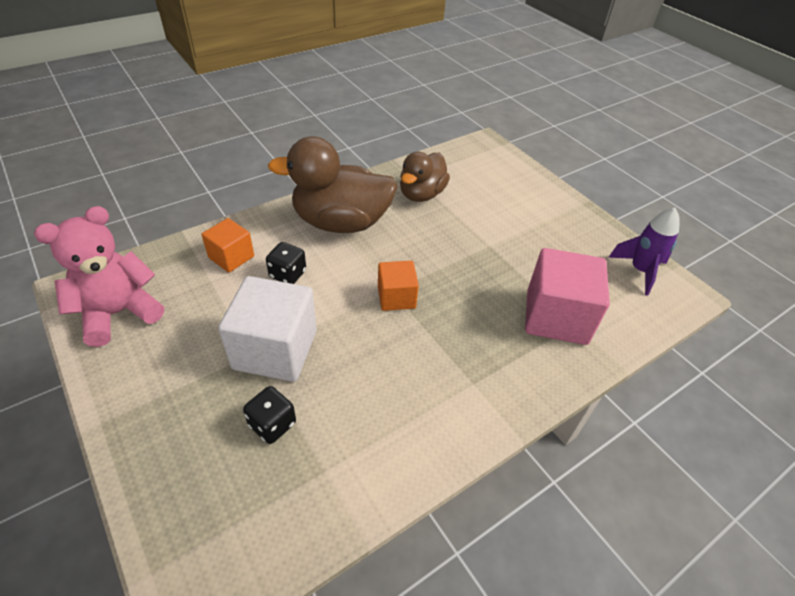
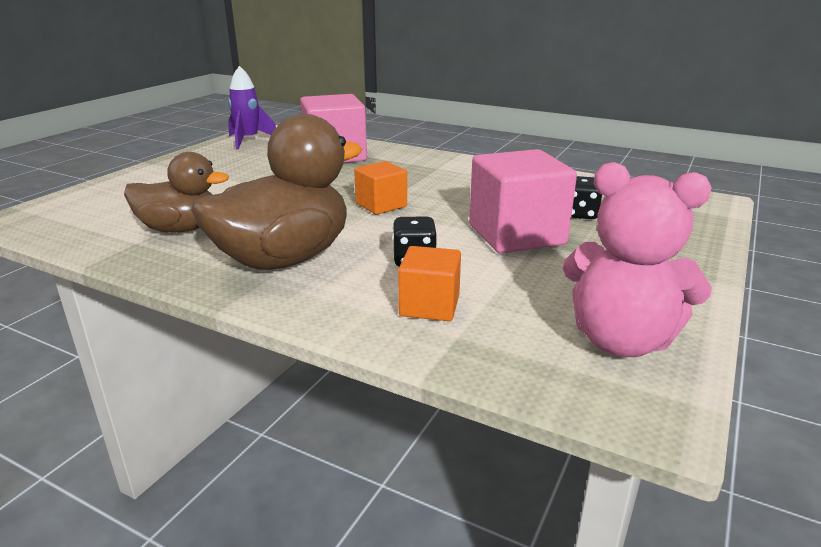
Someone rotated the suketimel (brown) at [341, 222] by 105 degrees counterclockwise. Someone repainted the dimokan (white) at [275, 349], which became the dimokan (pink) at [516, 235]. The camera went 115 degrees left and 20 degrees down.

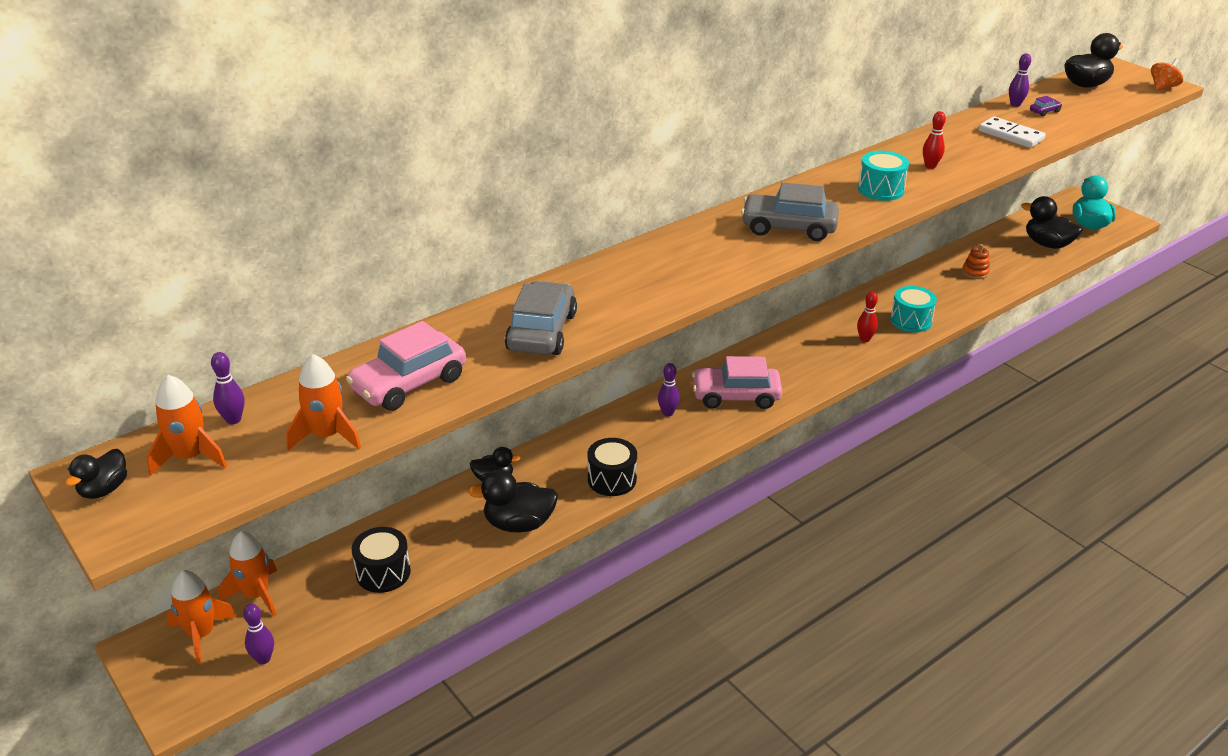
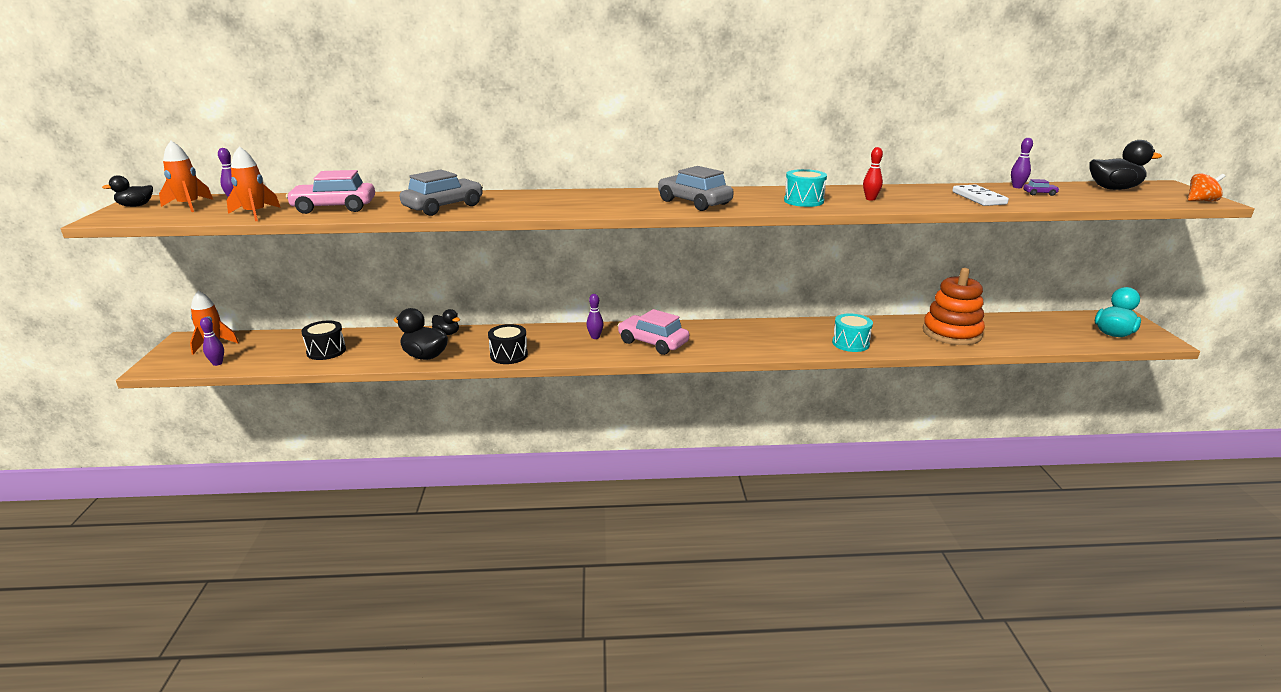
Someone scaled the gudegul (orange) at [975, 272] by 2.36. Someone took away the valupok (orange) at [256, 595]. Someone took away the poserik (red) at [865, 339]. Someone took away the suketimel (black) at [1047, 244]. The camera went 35 degrees right and 10 degrees down.

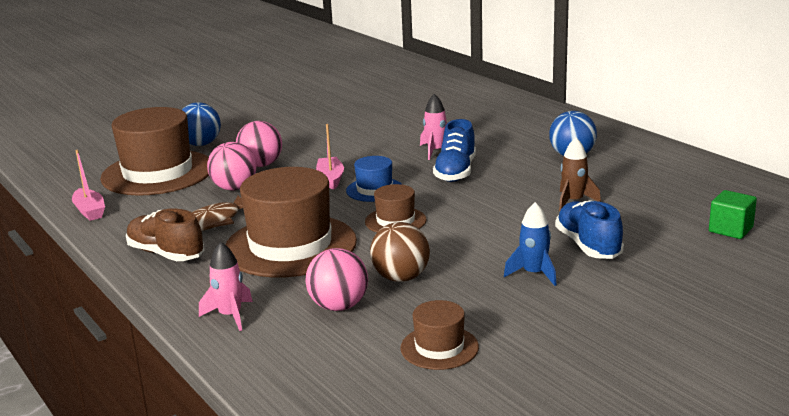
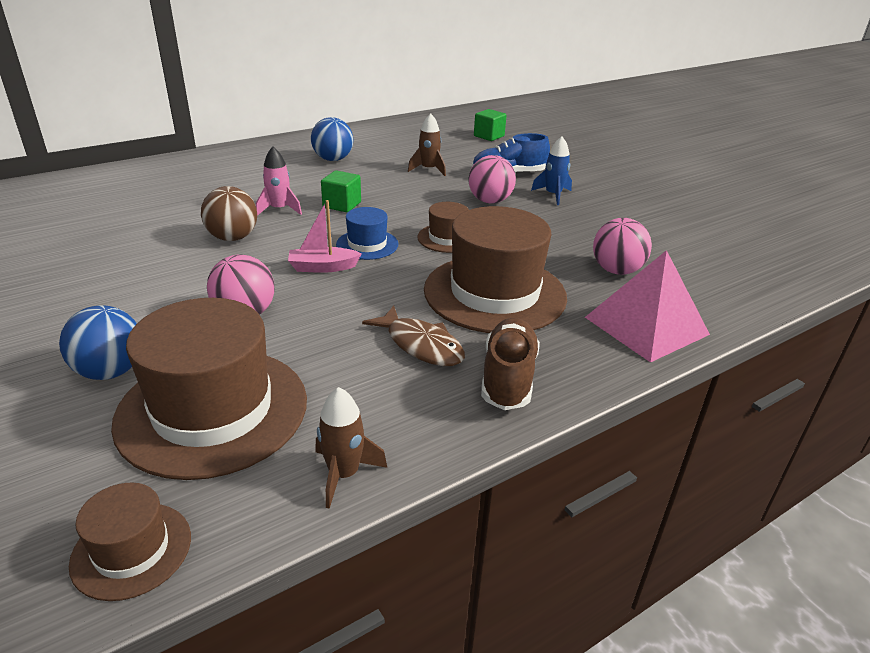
Someone carried the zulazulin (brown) from [439, 347] to [132, 550]. Someone carried the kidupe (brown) from [401, 278] to [233, 238]. Someone swapped the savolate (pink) at [90, 211] for the valupok (brown) at [344, 474]. Someone swapped the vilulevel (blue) at [455, 172] for the dimokan (green) at [342, 205]. Someone carried the kidupe (pink) from [234, 188] to [490, 201]. Someone rotated the vilulevel (brown) at [166, 254] by 150 degrees clockwise. Someone swapped the valupok (pink) at [230, 316] for the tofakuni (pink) at [646, 326]. The camera went 90 degrees left and 10 degrees up.

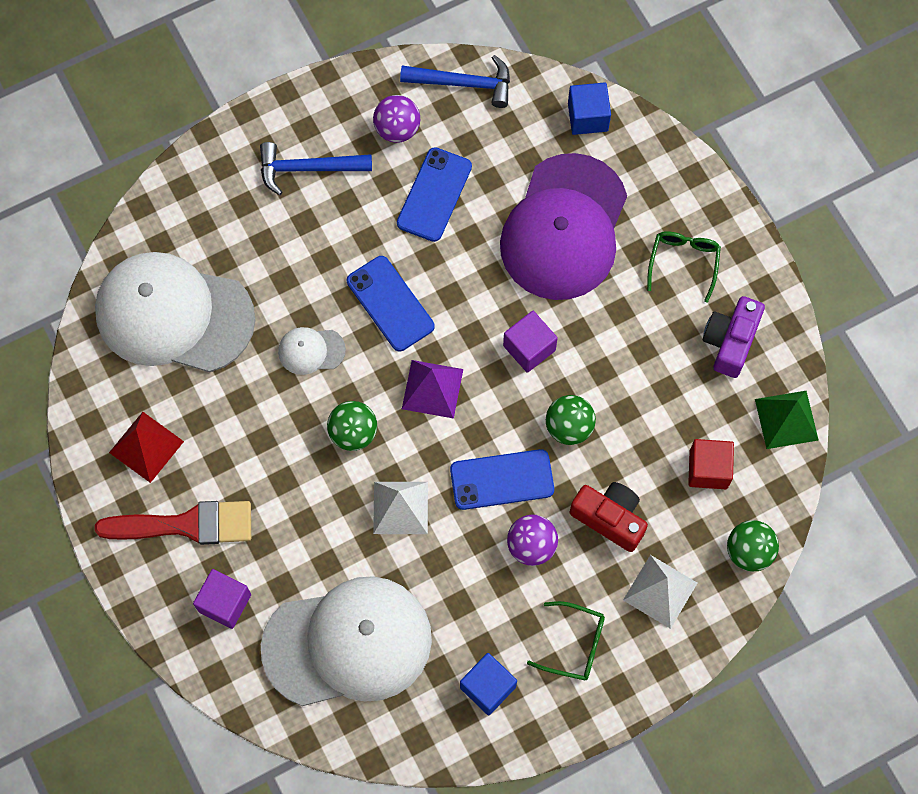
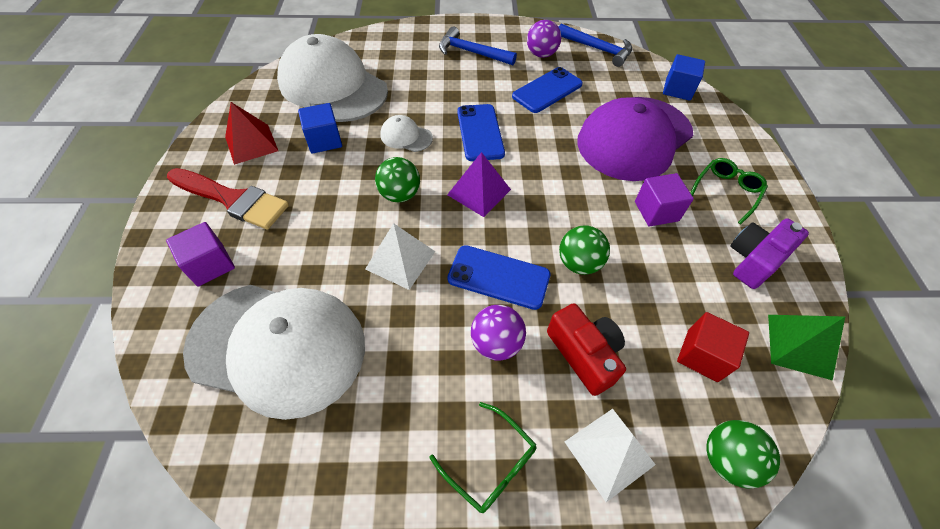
Someone carried the dimokan (blue) from [488, 687] to [324, 140]. Someone carried the dimokan (purple) from [529, 348] to [656, 211]. The camera went 25 degrees right and 15 degrees down.

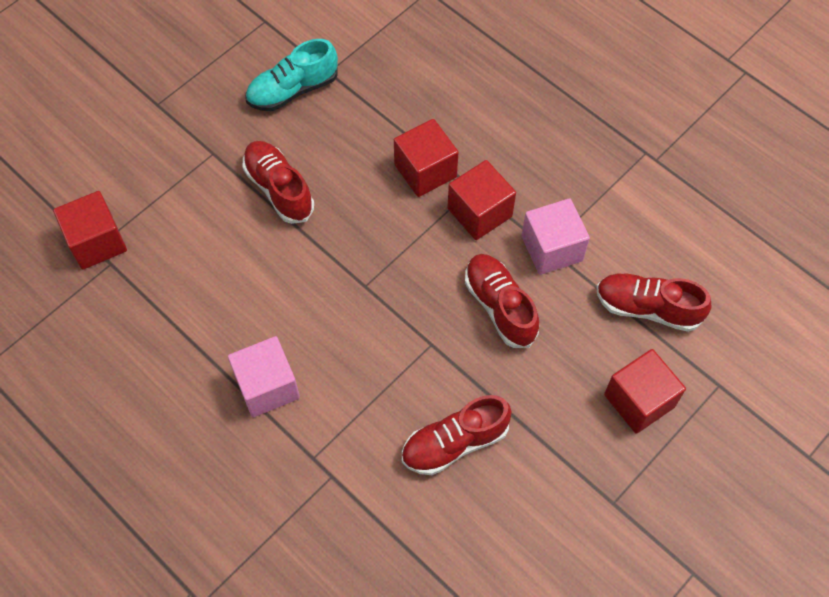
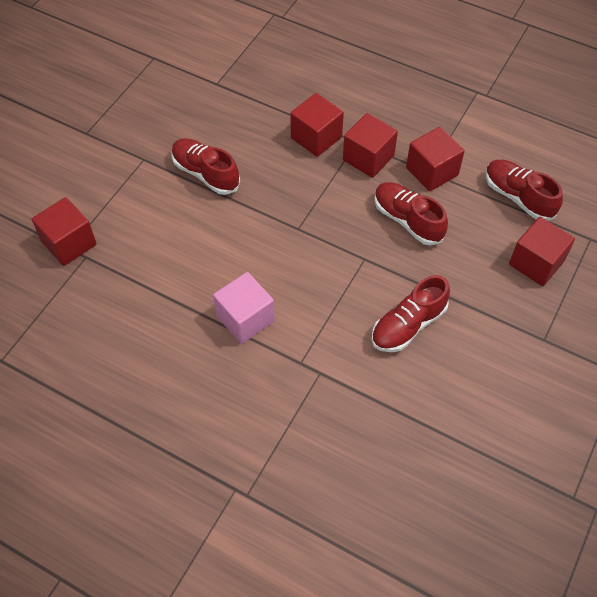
Someone repainted the dimokan (pink) at [551, 248], which became the dimokan (red) at [432, 171]. Someone rotated the vilulevel (red) at [647, 308] by 45 degrees clockwise. Someone took away the vilulevel (turquoise) at [293, 90]. The camera went 15 degrees left and 5 degrees down.

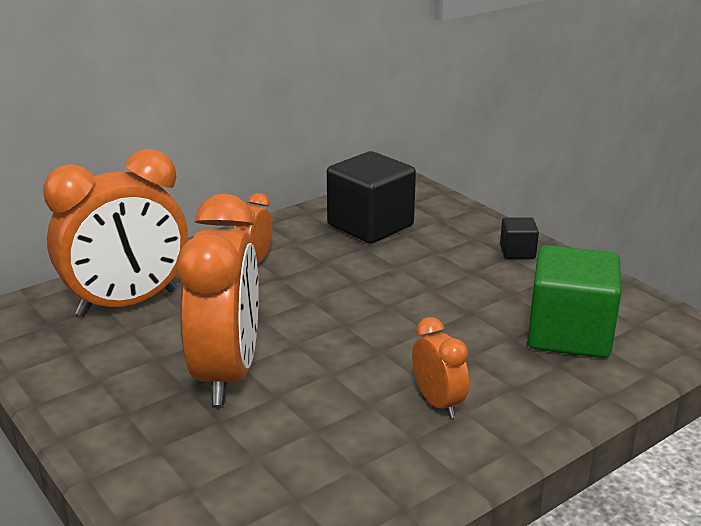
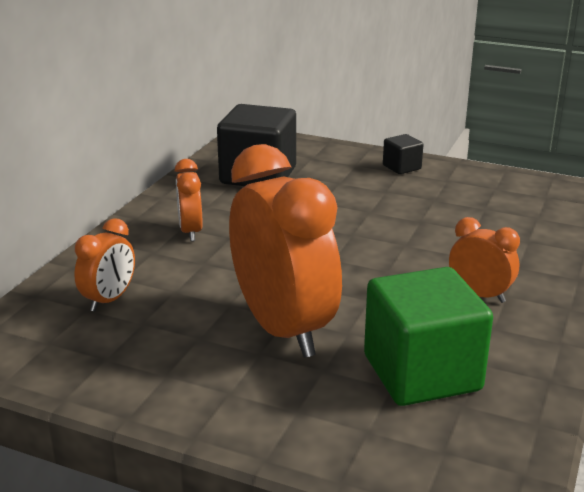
Someone scaled the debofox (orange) at [127, 303] by 0.48. Someone carried the dimokan (green) from [569, 334] to [422, 373]. The camera went 30 degrees left and 0 degrees up.

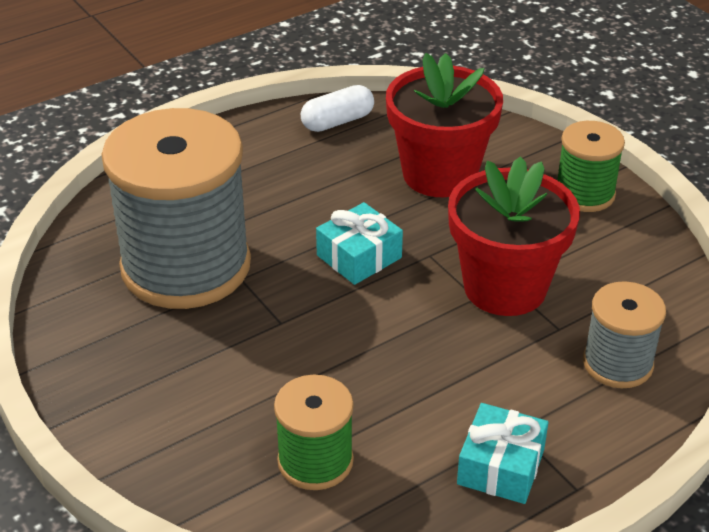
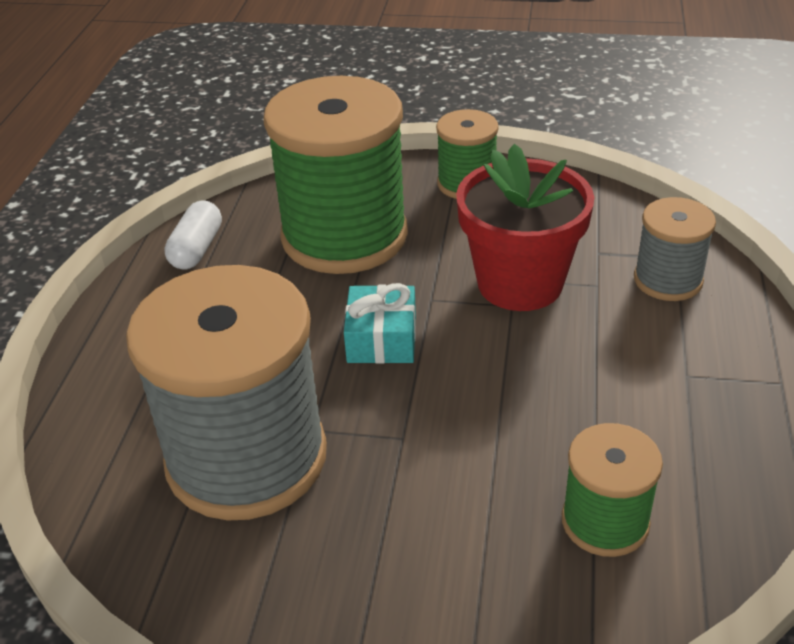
Someone swapped the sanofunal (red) at [440, 174] for the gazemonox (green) at [344, 236]. Someone took away the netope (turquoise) at [500, 466]. The camera went 45 degrees left and 0 degrees up.

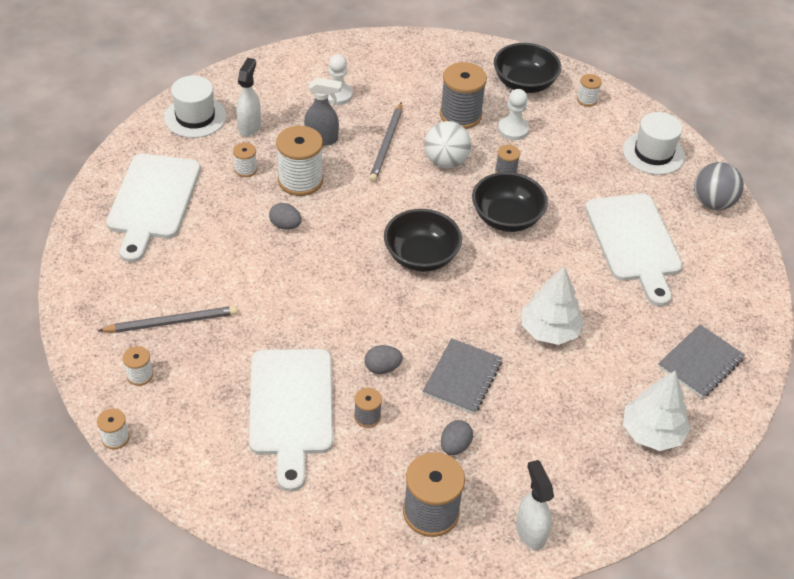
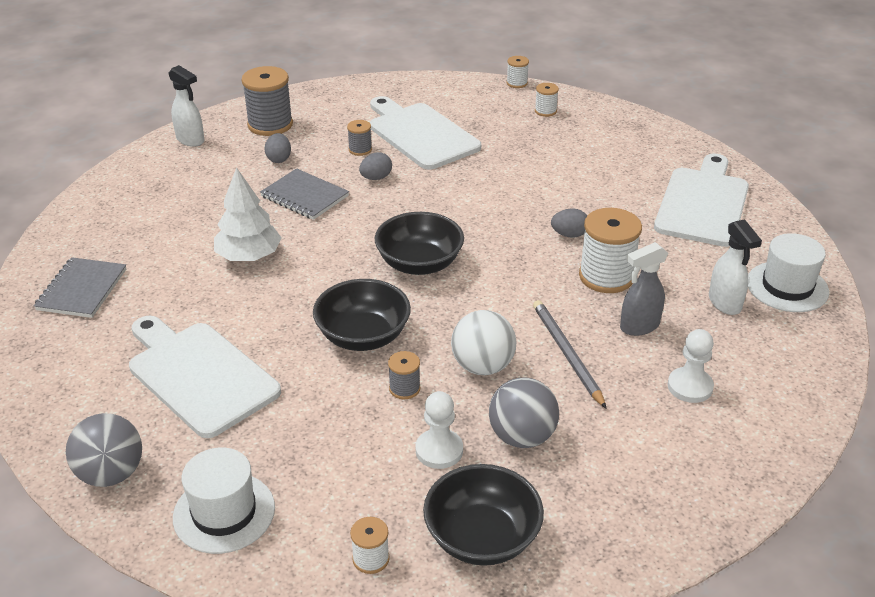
Someone rotated the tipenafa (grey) at [462, 378] by 45 degrees counterclockwise. Someone swapped the gazemonox (grey) at [460, 115] for the kidupe (grey) at [522, 437]. Someone rotated the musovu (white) at [153, 201] by 45 degrees clockwise. Someone took away the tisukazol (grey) at [172, 322]. Someone took away the gazemonox (white) at [246, 169]. Someone took away the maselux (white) at [652, 432]. The camera went 150 degrees right and 10 degrees down.

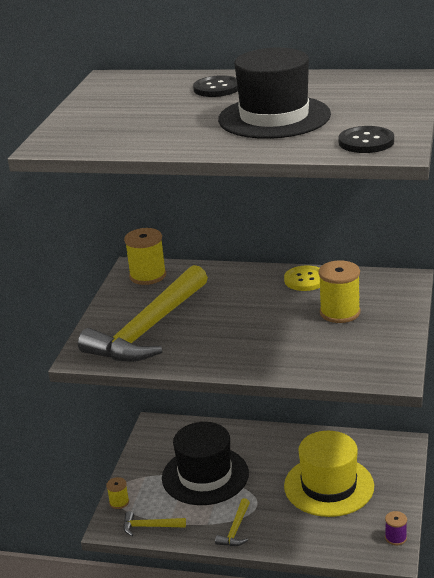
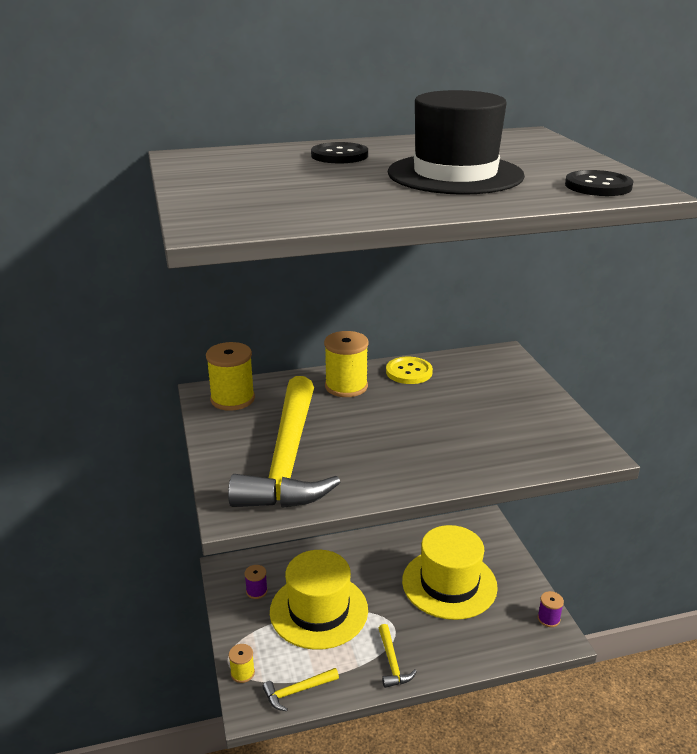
Someone put down the gazemonox (purple) at [256, 591]. Someone repainted the zulazulin (black) at [205, 476], which became the zulazulin (yellow) at [319, 610]. Someone carried the gazemonox (yellow) from [340, 312] to [346, 386]. The camera went 30 degrees left and 0 degrees up.

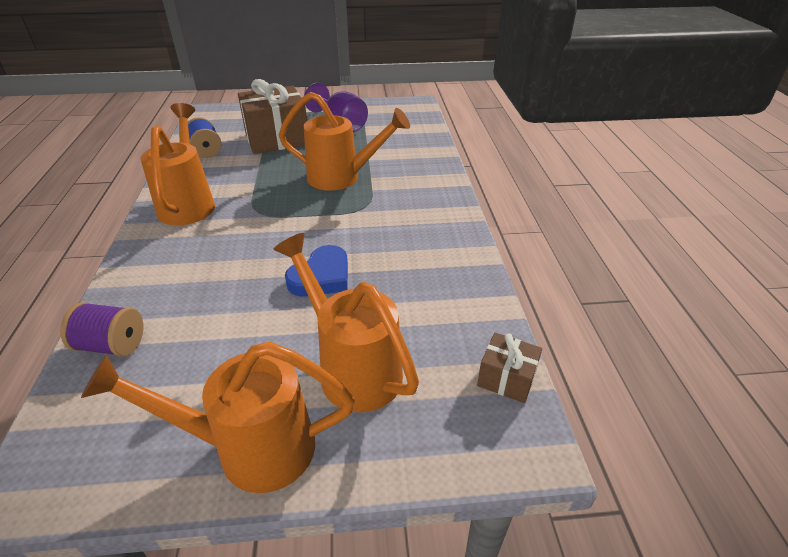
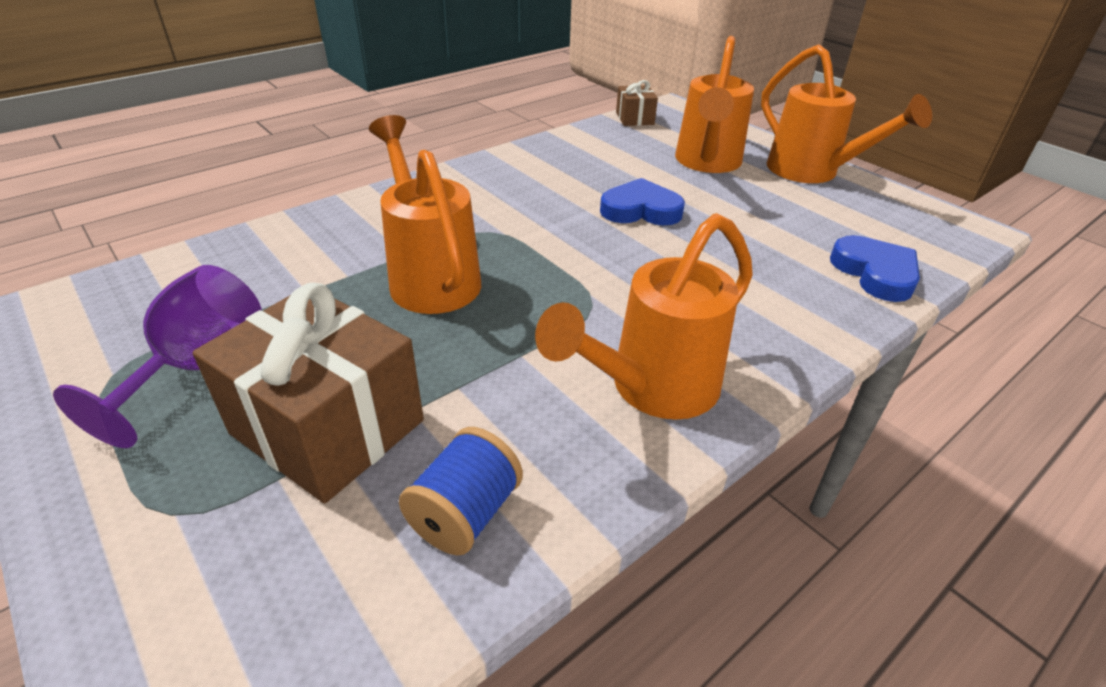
Someone swapped the gazemonox (purple) at [112, 345] for the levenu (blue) at [875, 273]. The camera went 125 degrees left and 0 degrees up.

